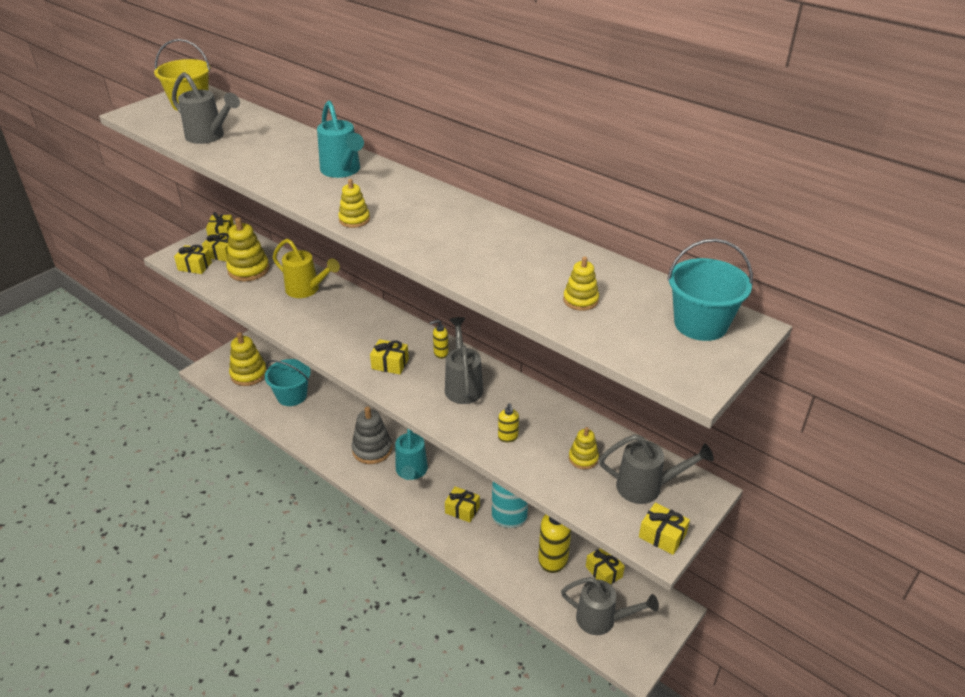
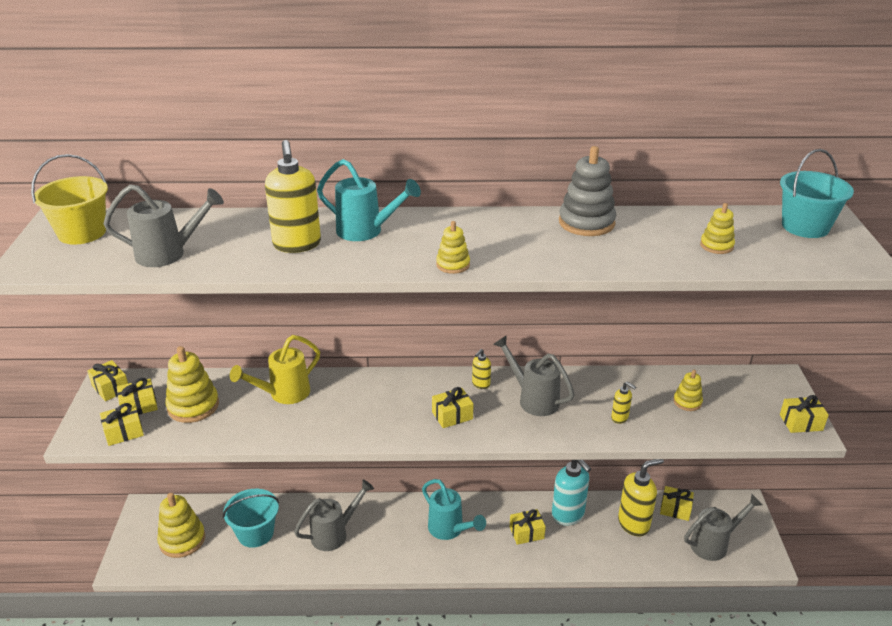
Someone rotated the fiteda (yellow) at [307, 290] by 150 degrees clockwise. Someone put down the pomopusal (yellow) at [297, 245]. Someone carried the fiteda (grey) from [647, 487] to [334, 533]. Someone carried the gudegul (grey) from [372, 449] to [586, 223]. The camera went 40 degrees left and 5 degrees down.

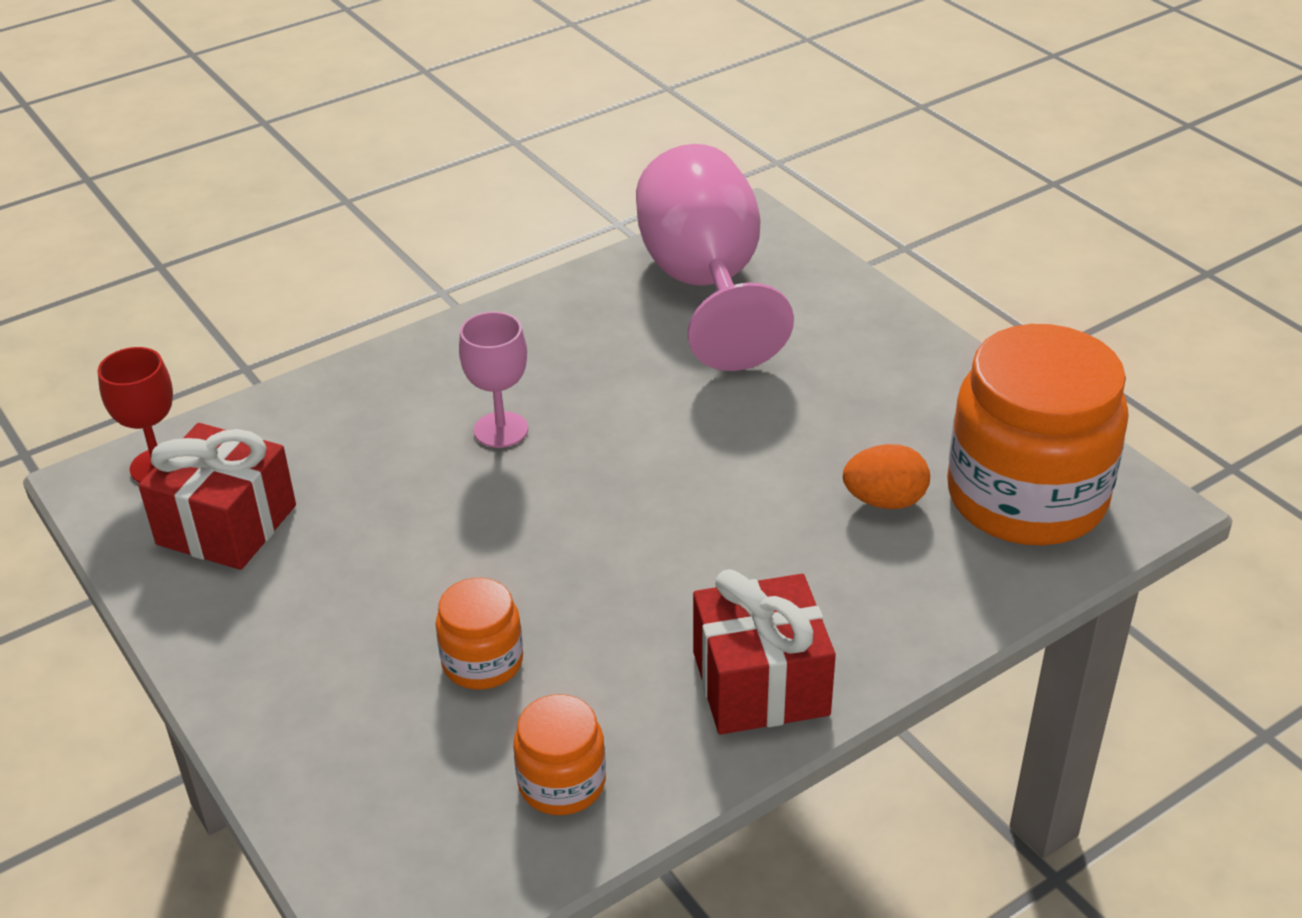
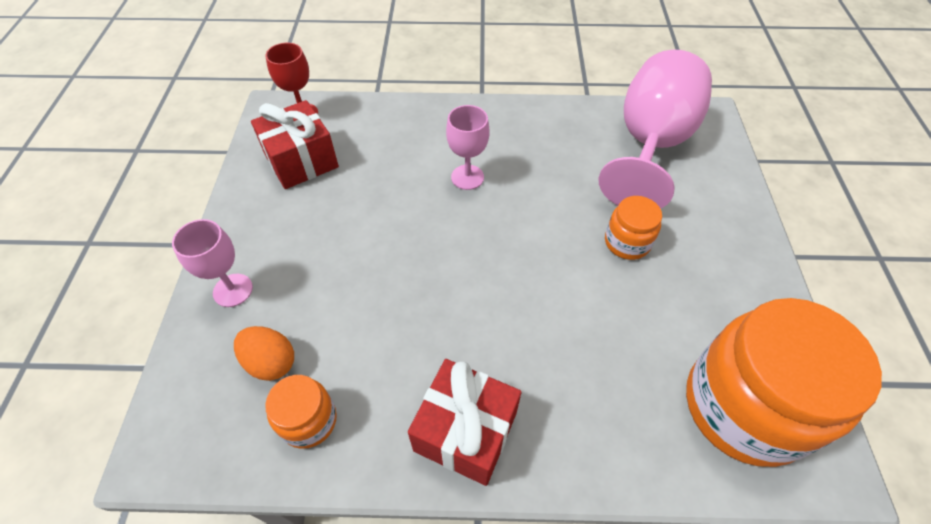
Someone put down the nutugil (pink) at [233, 290]. Someone carried the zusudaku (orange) from [884, 501] to [271, 362]. Someone carried the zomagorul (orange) from [482, 662] to [627, 242]. The camera went 35 degrees right and 15 degrees up.

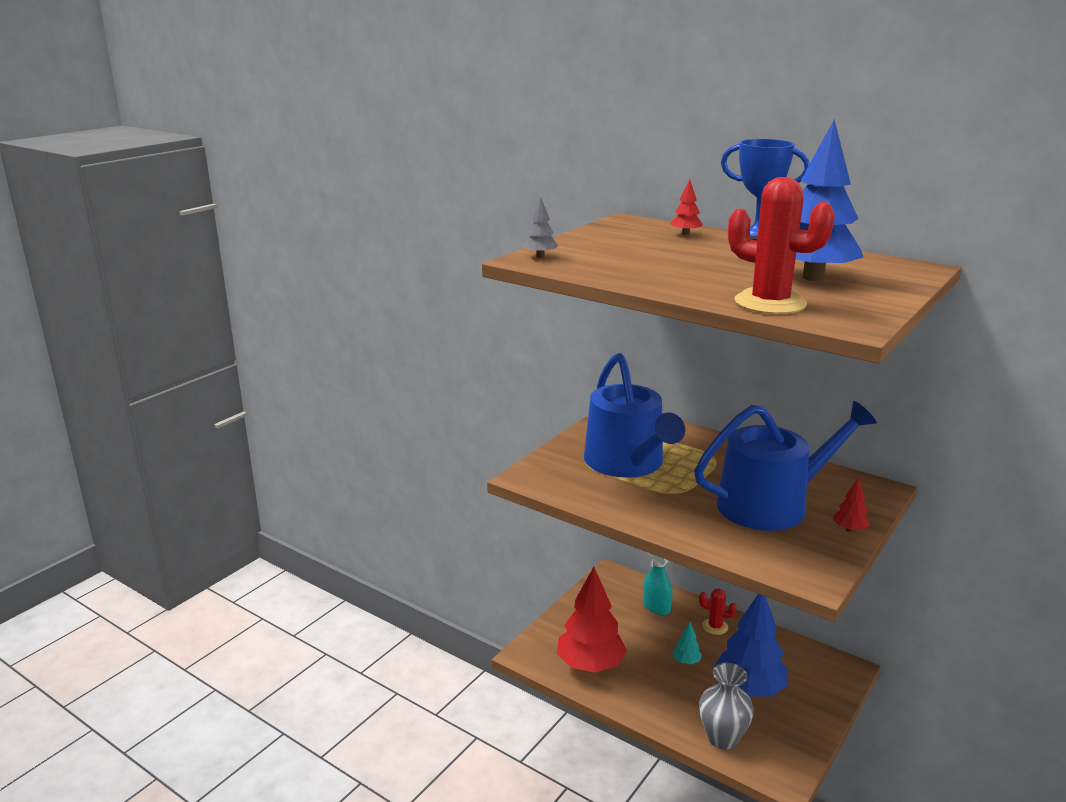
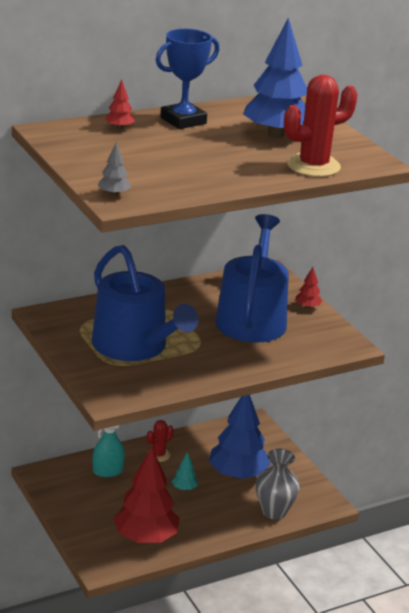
Someone rotated the fiteda (blue) at [628, 463] by 45 degrees clockwise. The camera went 65 degrees left and 5 degrees up.

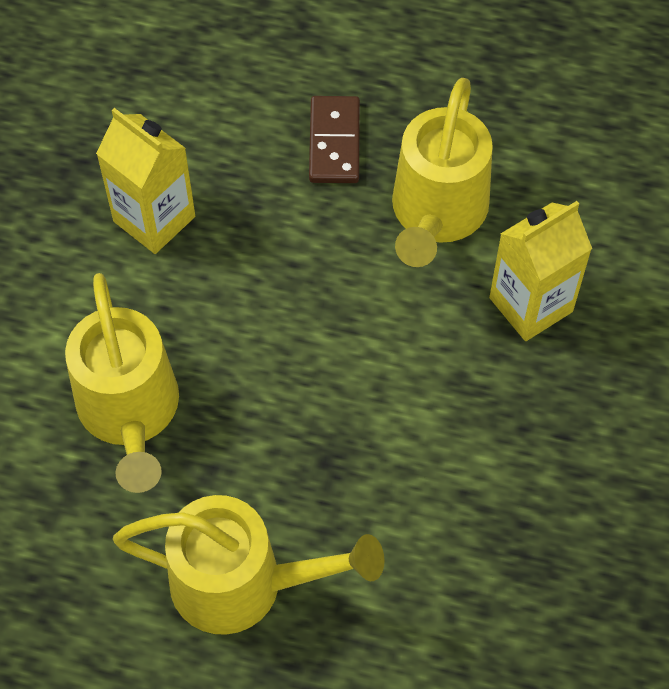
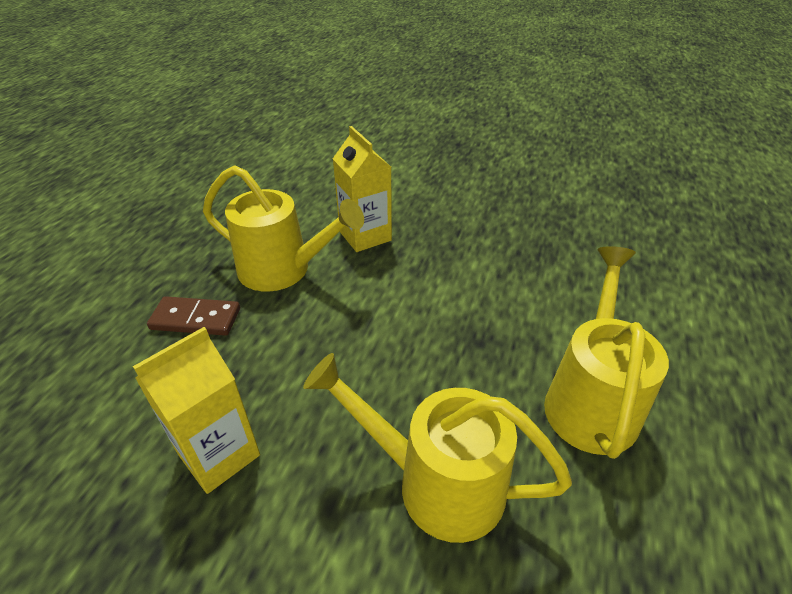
Someone rotated the fiteda (yellow) at [131, 414] by 150 degrees counterclockwise. The camera went 85 degrees left and 20 degrees down.

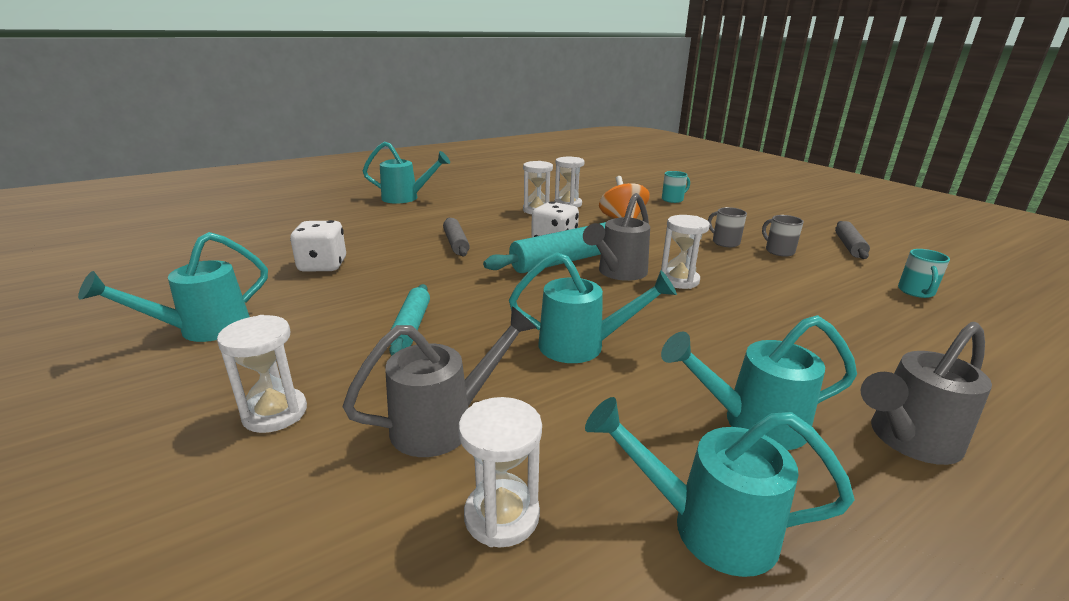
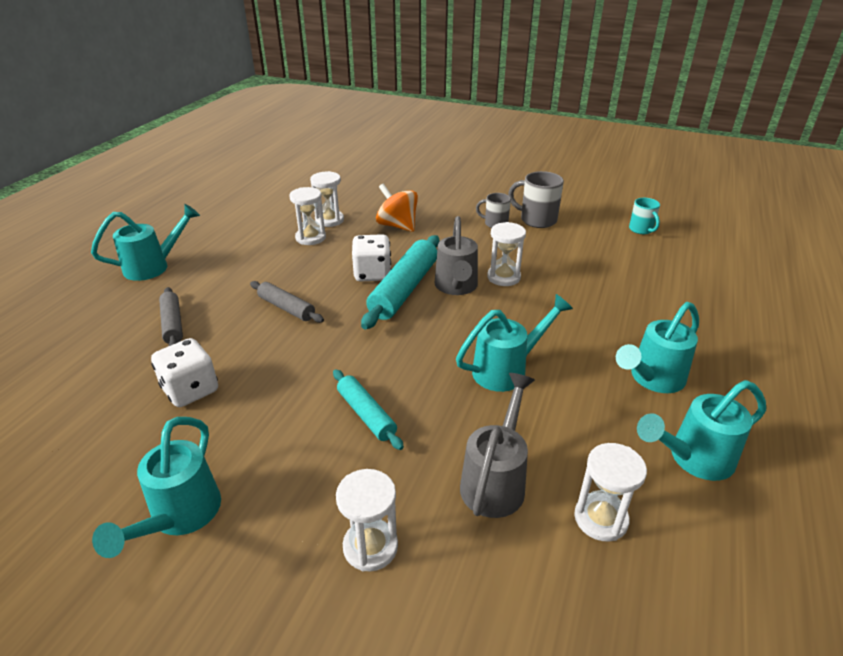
Someone carried the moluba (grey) from [849, 246] to [172, 324]. Someone scaled the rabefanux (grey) at [778, 251] by 1.56. Someone took away the rabefanux (turquoise) at [673, 199]. Someone took away the fiteda (grey) at [906, 441]. The camera went 35 degrees left and 10 degrees up.

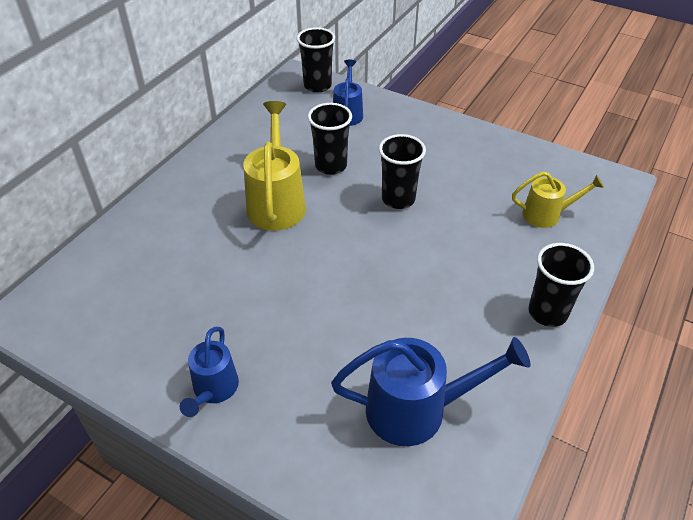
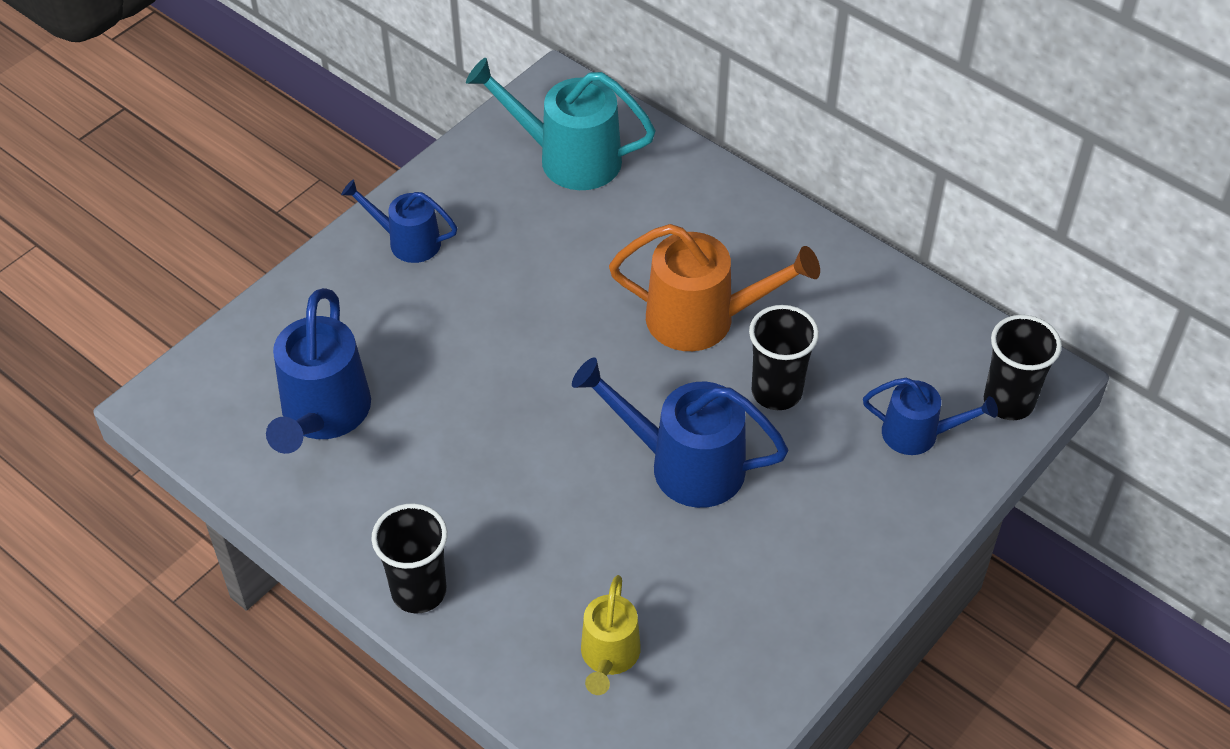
Someone put down the fiteda (turquoise) at [567, 158]. Someone swapped the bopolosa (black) at [398, 199] for the fiteda (blue) at [683, 465]. Someone repainted the fiteda (yellow) at [276, 202], which became the fiteda (orange) at [704, 319]. The camera went 100 degrees right and 5 degrees up.

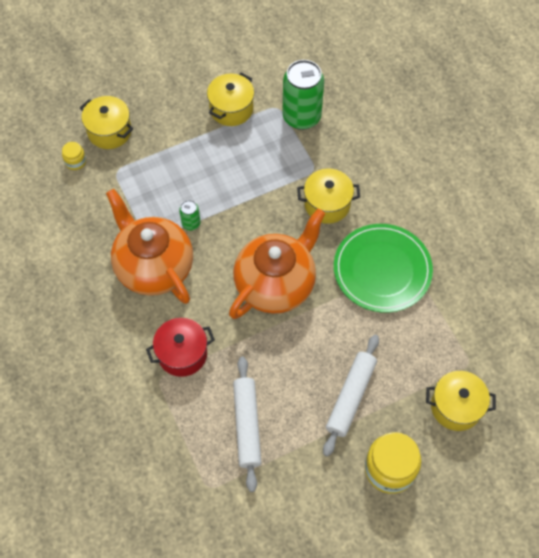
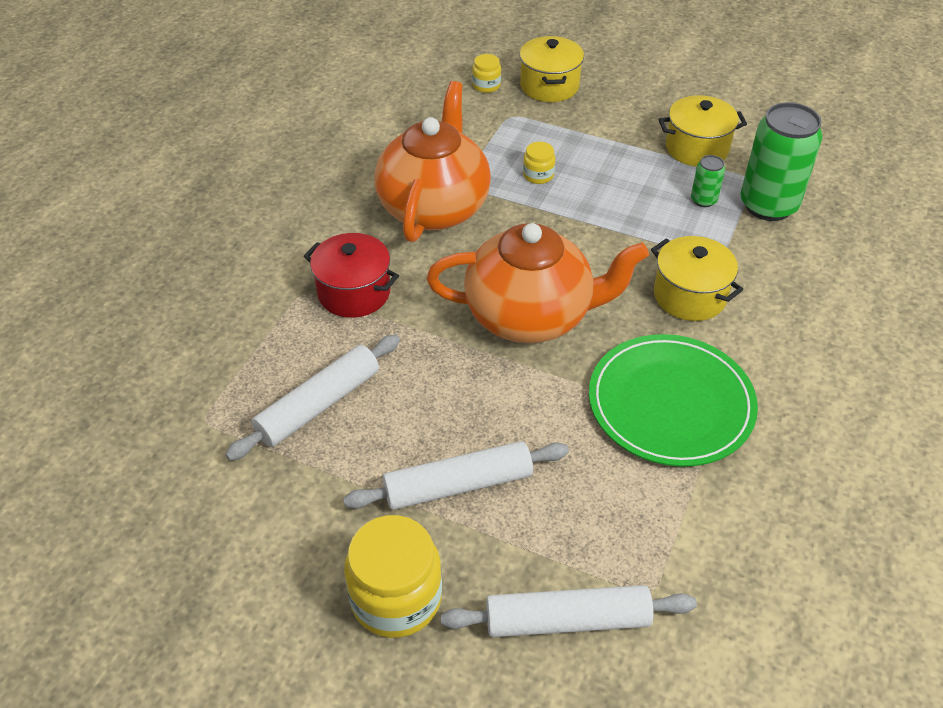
Someone swapped the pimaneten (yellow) at [456, 407] for the moluba (white) at [567, 620]. Someone put down the zomagorul (yellow) at [538, 175]. Someone carried the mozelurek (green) from [191, 223] to [703, 200]. The camera went 50 degrees right and 15 degrees down.

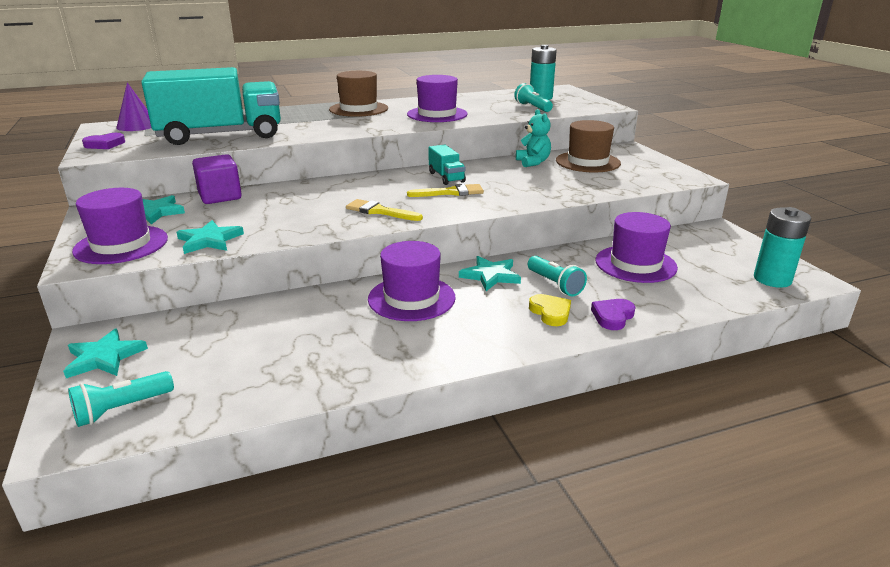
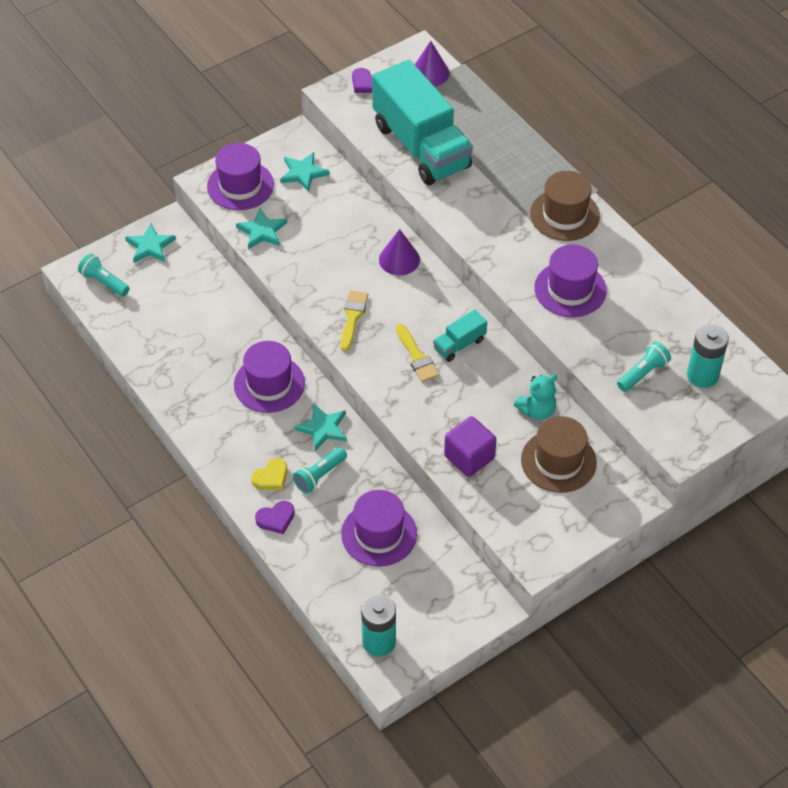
Someone rotated the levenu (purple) at [612, 316] by 135 degrees clockwise. Someone put down the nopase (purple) at [399, 259]. Someone carried the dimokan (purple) from [220, 196] to [469, 457]. The camera went 75 degrees right and 25 degrees up.

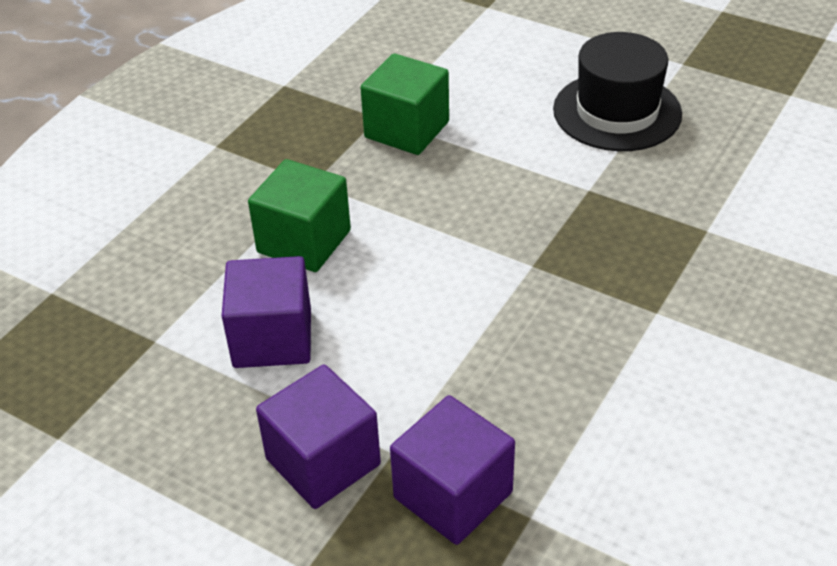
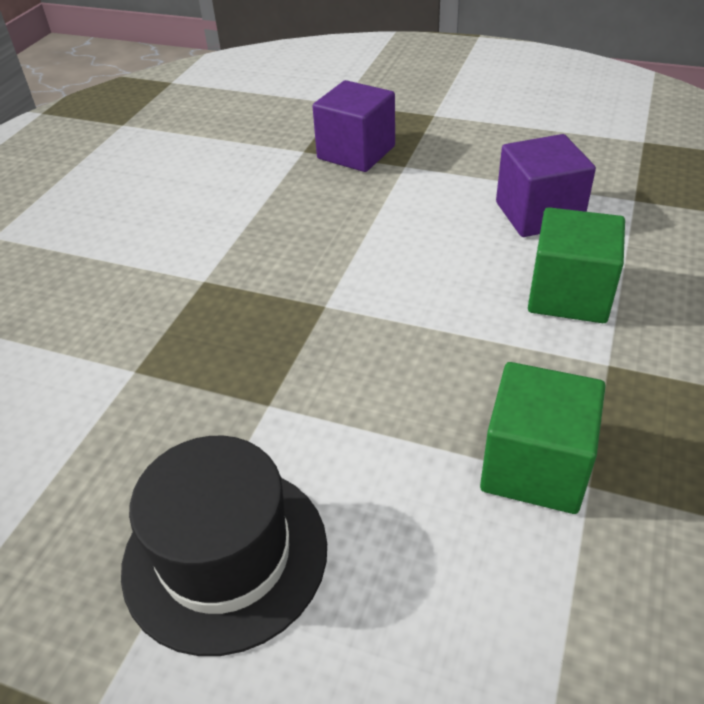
Someone took away the dimokan (purple) at [323, 462]. The camera went 170 degrees right and 0 degrees up.

